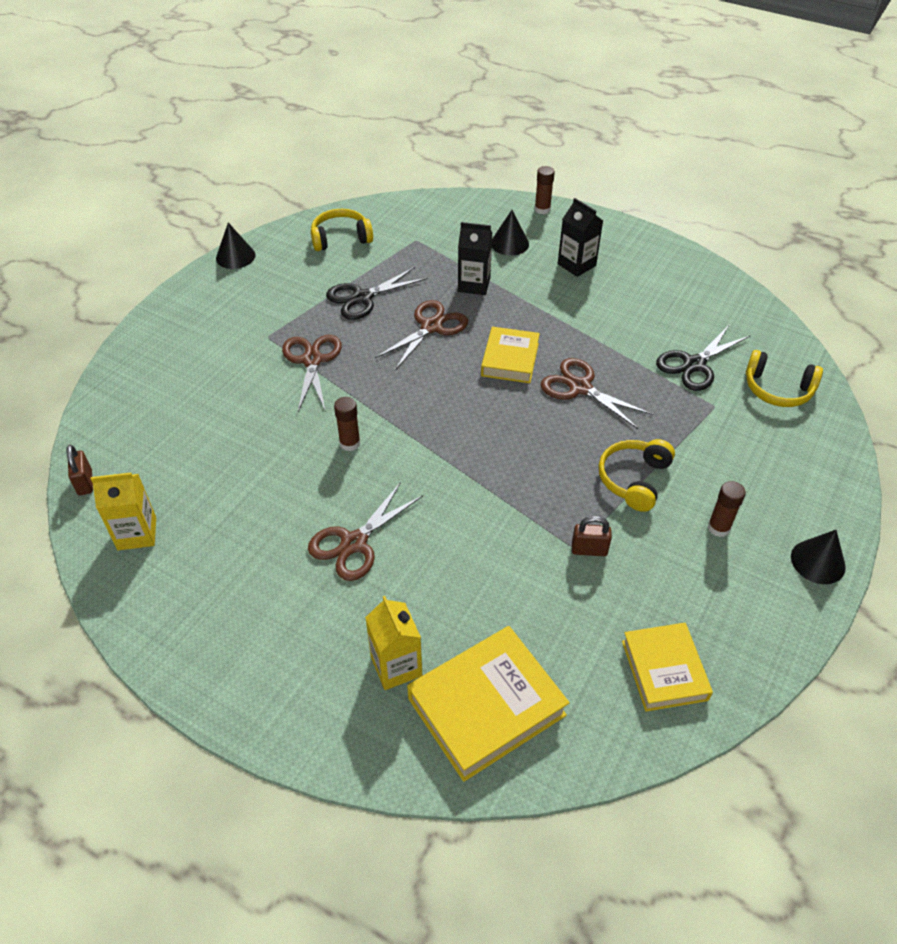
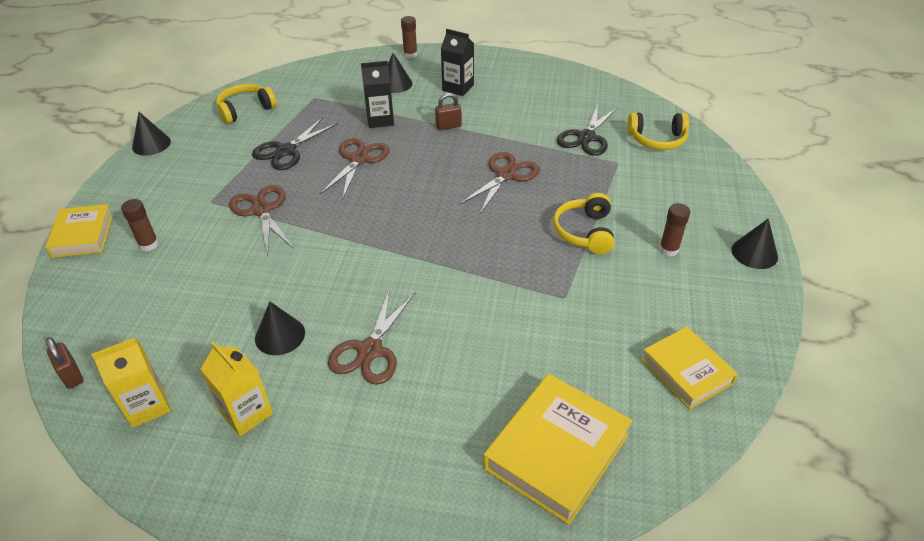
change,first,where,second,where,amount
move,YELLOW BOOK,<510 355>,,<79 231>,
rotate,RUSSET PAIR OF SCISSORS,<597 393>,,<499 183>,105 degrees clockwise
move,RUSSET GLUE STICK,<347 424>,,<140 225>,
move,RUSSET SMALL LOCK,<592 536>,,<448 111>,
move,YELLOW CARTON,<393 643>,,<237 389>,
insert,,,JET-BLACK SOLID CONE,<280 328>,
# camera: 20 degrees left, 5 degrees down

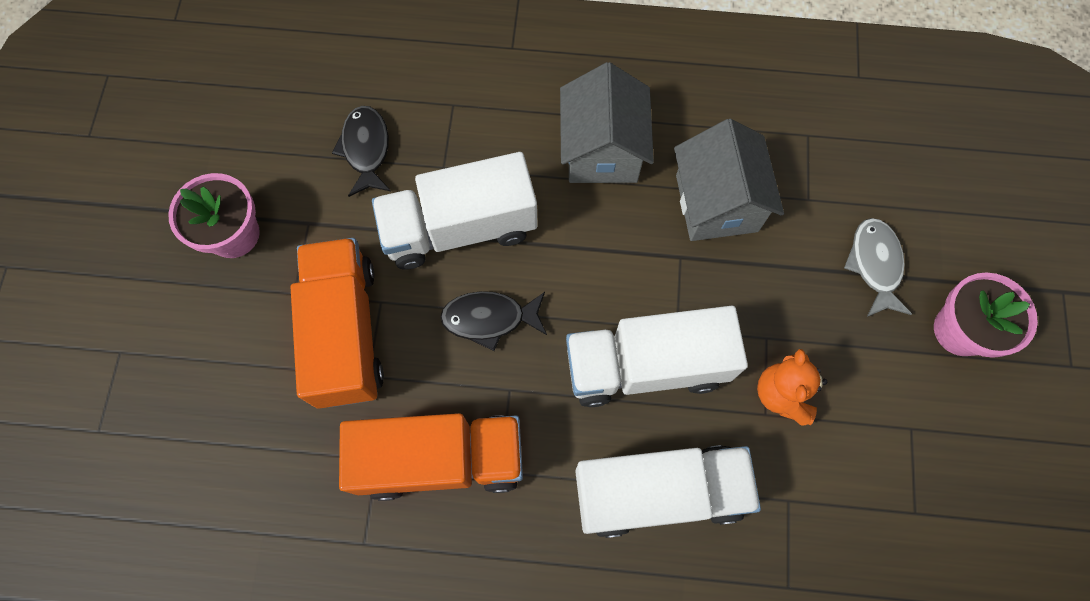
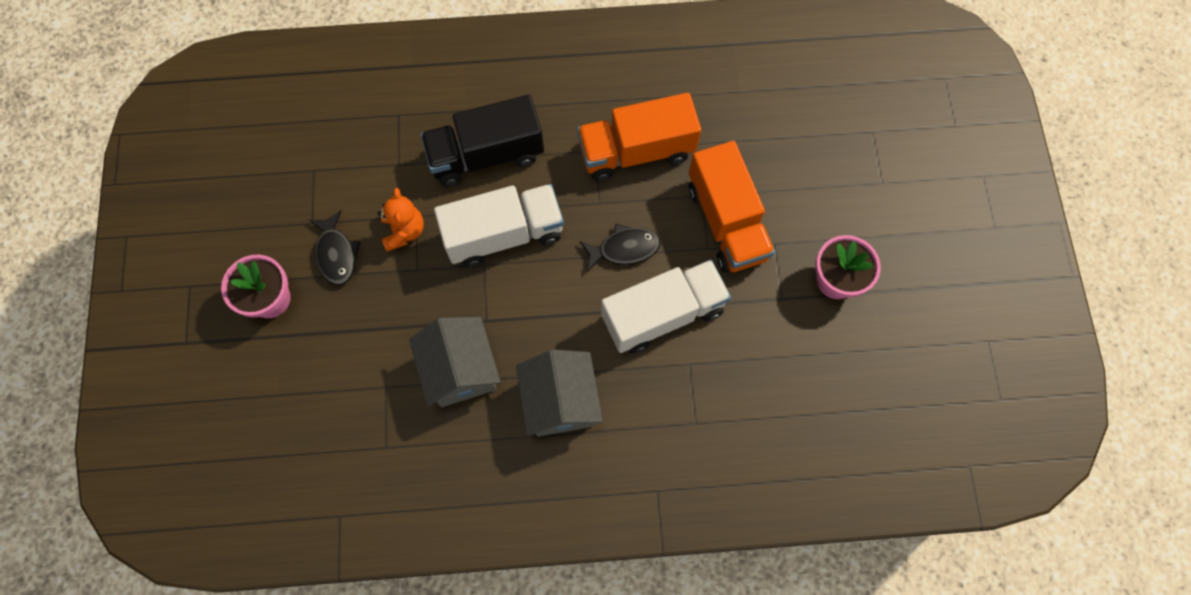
change,first,where,second,where,amount
move,JET-BLACK TOY FISH,<361 151>,,<335 248>,
delete,ASH-GREY TOY FISH,<878 267>,,,
recolor,SNOW-WHITE TOY TRUCK,<668 491>,JET-BLACK TOY TRUCK,<482 141>,
# camera: 170 degrees right, 0 degrees up

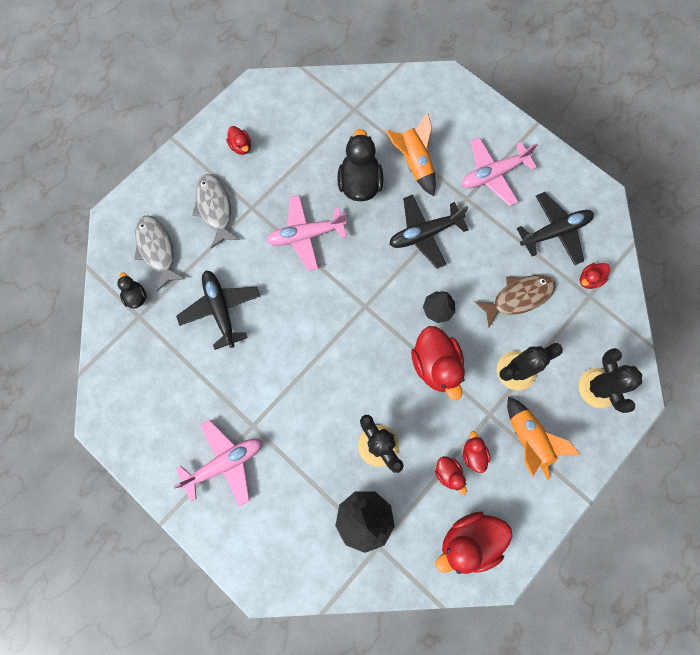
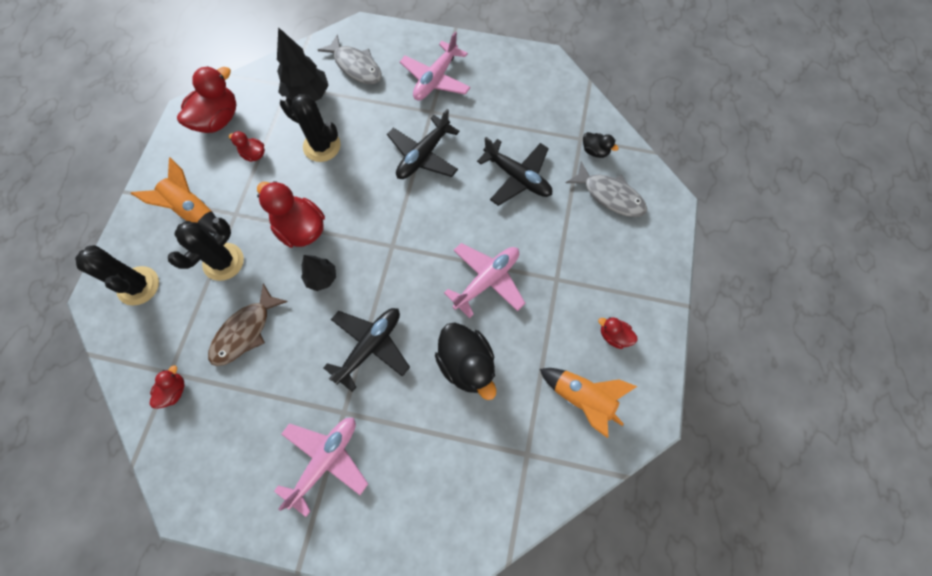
change,first,where,second,where,amount
move,BRIGHT ORANGE ROCKET,<411 154>,,<588 403>,
move,ASH-GREY TOY FISH,<215 211>,,<350 59>,
move,JET-BLACK AEROPLANE,<555 228>,,<423 144>,
delete,SCARLET DUCK,<476 452>,,,
# camera: 150 degrees right, 5 degrees down

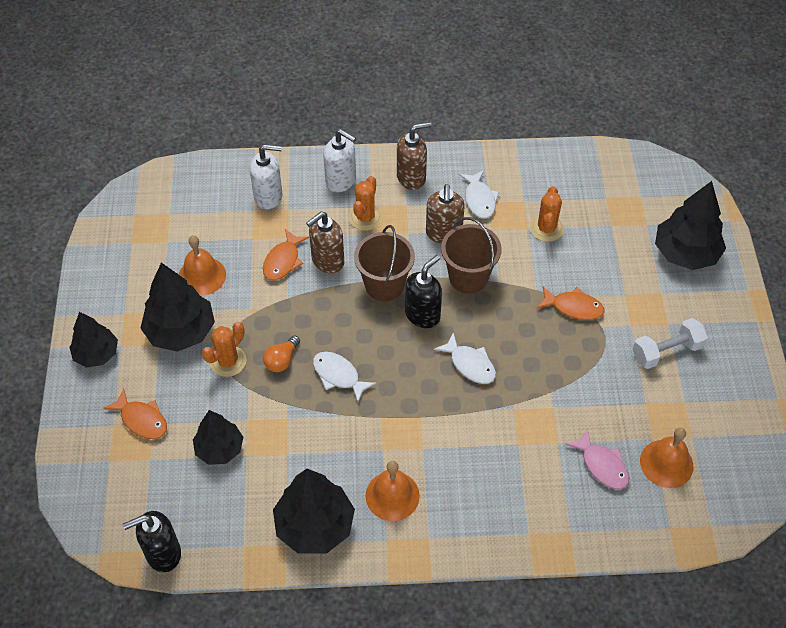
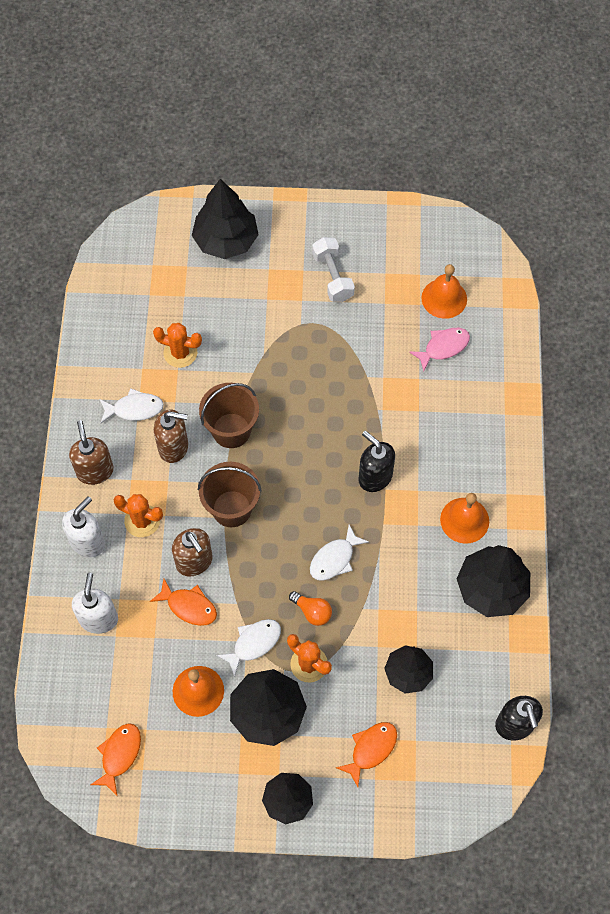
change,first,where,second,where,amount
move,JET-BLACK PUMP BOTTLE,<423 291>,,<376 461>,
move,BRIGHT ORANGE TOY FISH,<571 303>,,<115 759>,
move,SNOW-WHITE TOY FISH,<465 358>,,<248 648>,
# camera: 85 degrees left, 10 degrees up

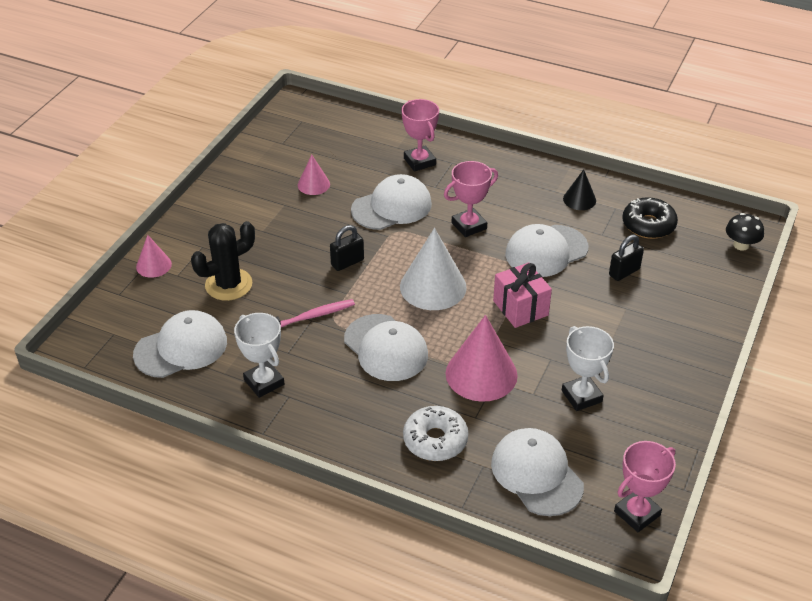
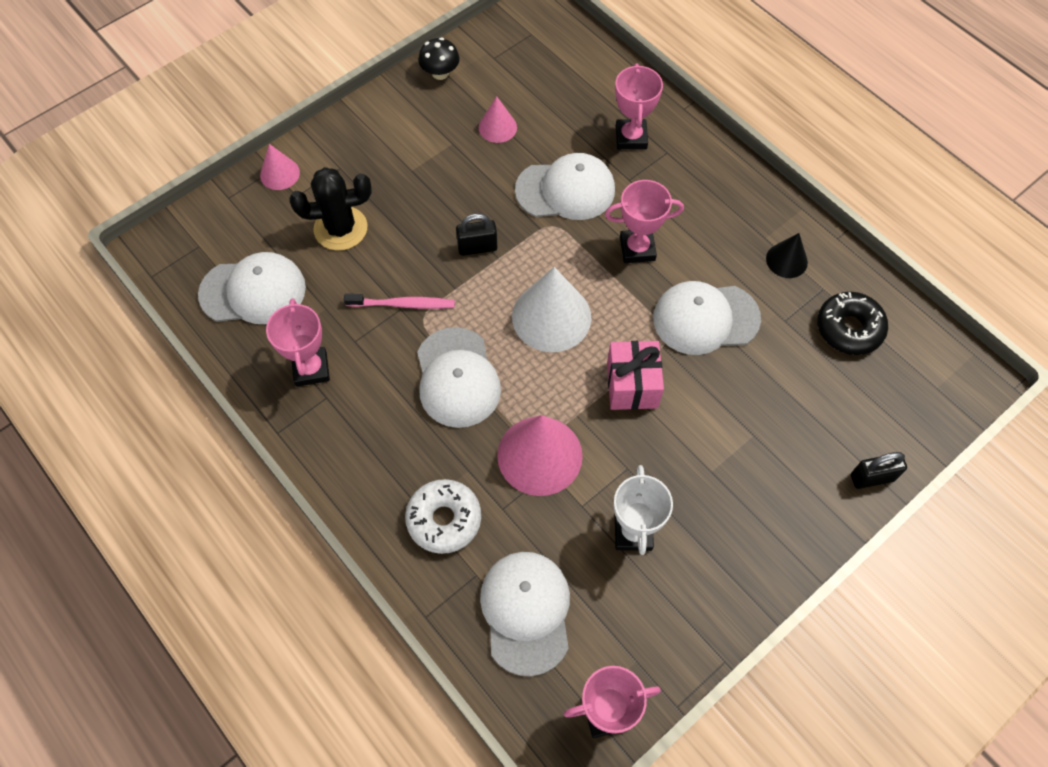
change,first,where,second,where,amount
move,JET-BLACK FUNGUS,<745 232>,,<439 58>,
move,JET-BLACK SMALL LOCK,<626 258>,,<879 470>,
recolor,SNOW-WHITE PRIZE CUP,<259 355>,ROSY PRIZE CUP,<298 342>,
# camera: 25 degrees right, 20 degrees up

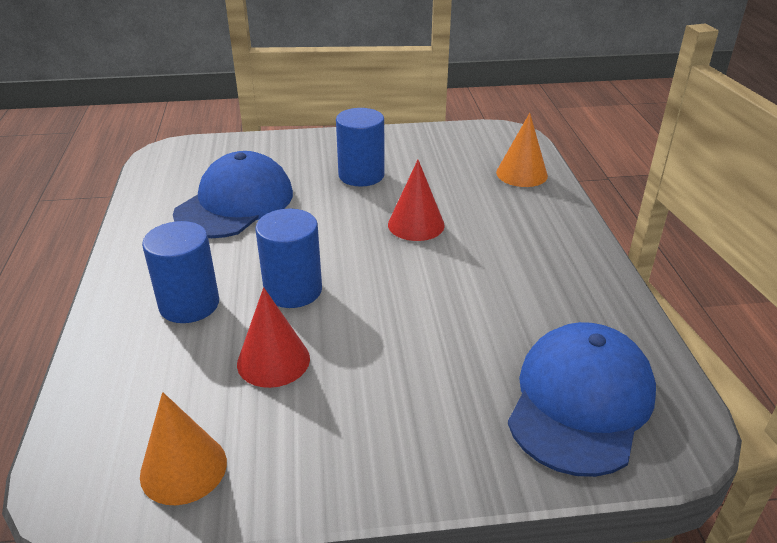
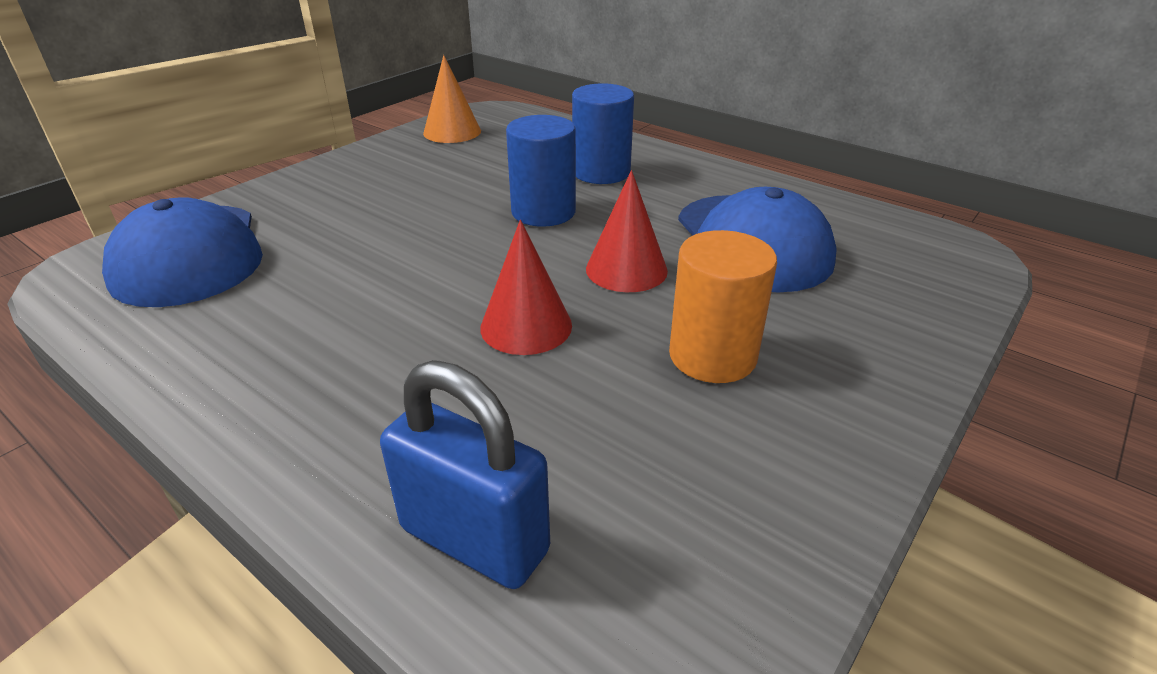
change,first,where,second,where,amount
recolor,ROYAL BLUE SOLID CYLINDER,<360 147>,BRIGHT ORANGE SOLID CYLINDER,<723 306>,
replace,BRIGHT ORANGE SOLID CONE,<522 150>,ROYAL BLUE SMALL LOCK,<465 474>,
move,SCARLET SOLID CONE,<273 337>,,<627 231>,
# camera: 135 degrees right, 0 degrees up

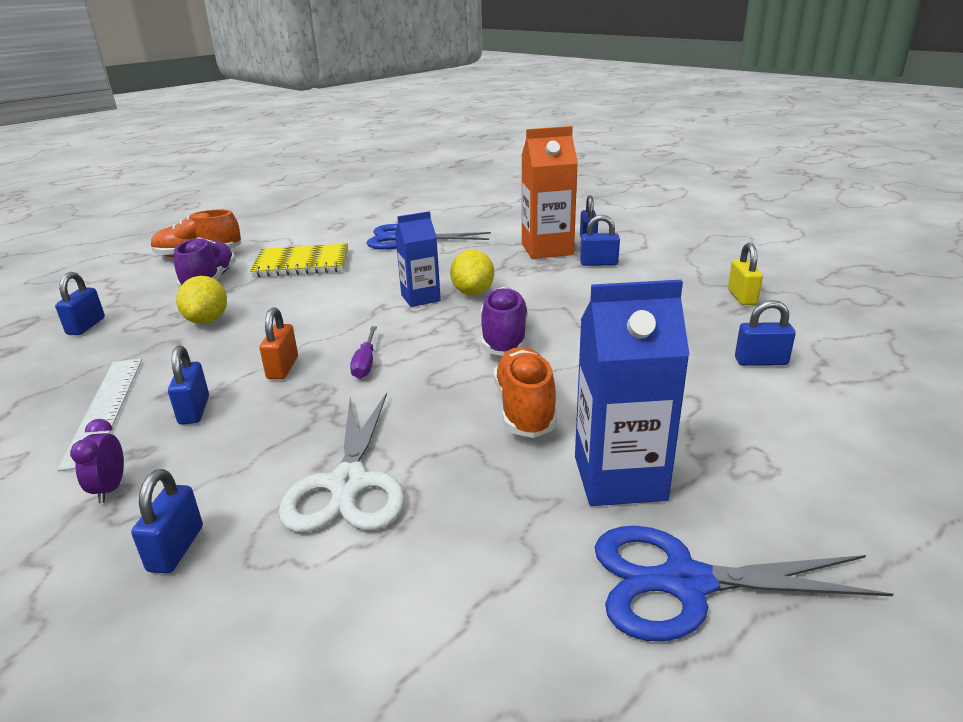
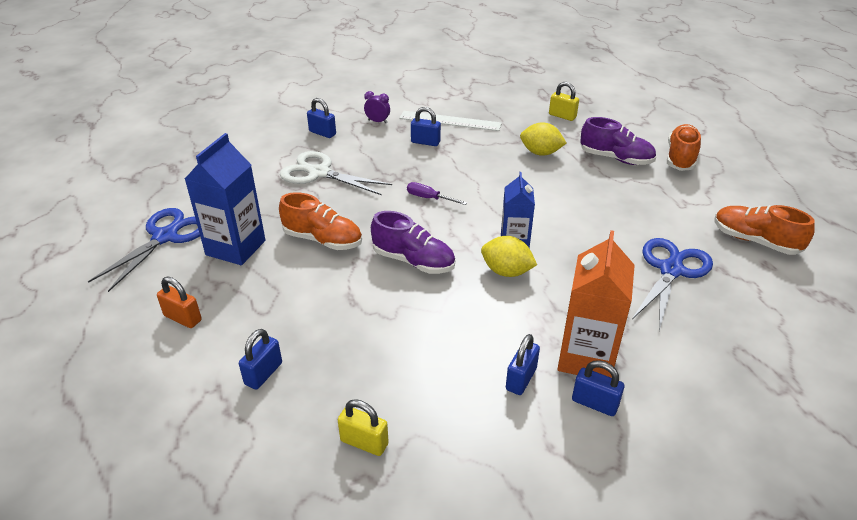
change,first,where,second,where,amount
delete,YELLOW NOTEPAD,<299 260>,,,
recolor,ROYAL BLUE SMALL LOCK,<80 303>,YELLOW SMALL LOCK,<564 101>,
move,BRIGHT ORANGE SMALL LOCK,<278 343>,,<179 302>,
insert,,,BRIGHT ORANGE SHOE,<765 230>,
# camera: 115 degrees right, 10 degrees up

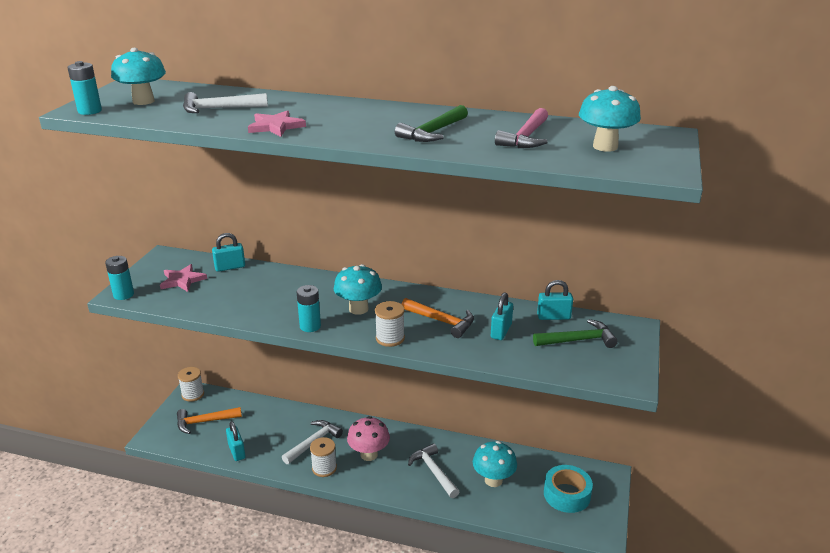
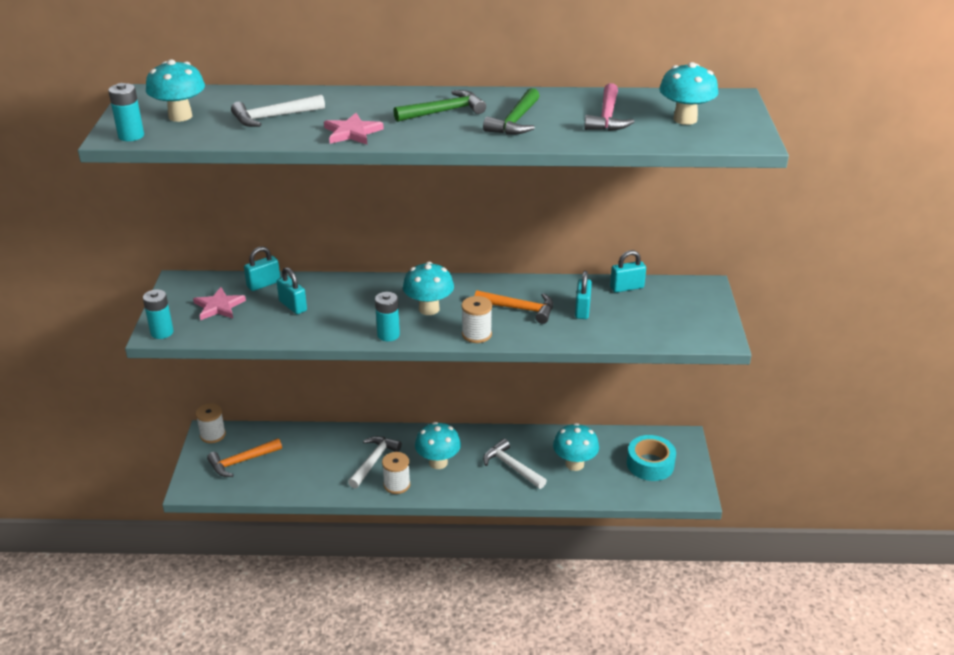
change,first,where,second,where,amount
move,EMERALD CARPENTER'S HAMMER,<575 333>,,<439 106>,
recolor,ROSY FUNGUS,<368 438>,TURQUOISE FUNGUS,<438 445>,
move,TURQUOISE SMALL LOCK,<235 441>,,<292 290>,
# camera: 15 degrees left, 5 degrees up

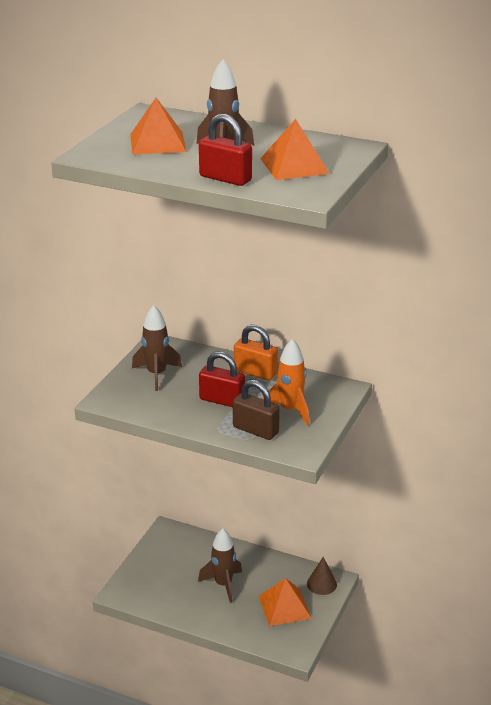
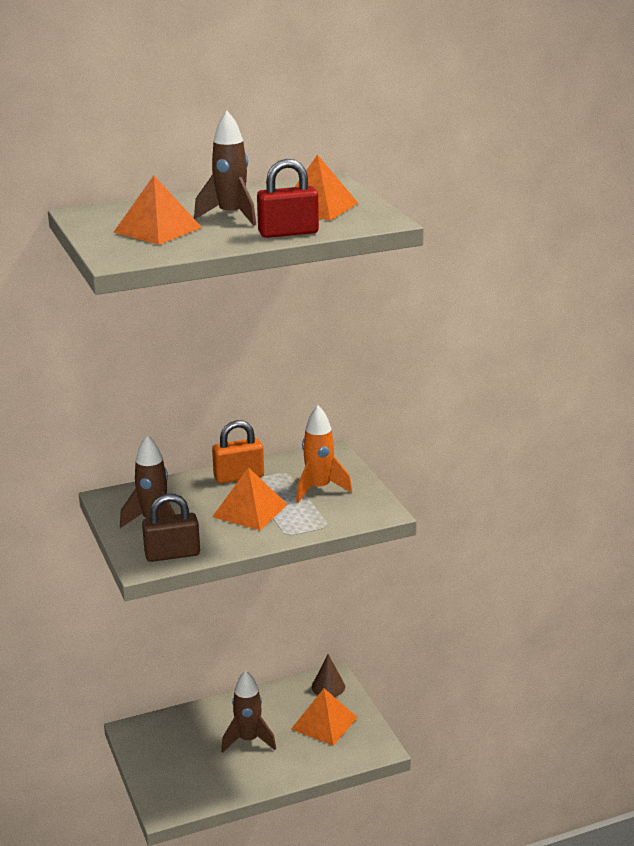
change,first,where,second,where,amount
replace,SCARLET SMALL LOCK,<222 379>,BRIGHT ORANGE PYRAMID SHAPE,<250 498>,
move,RUSSET SMALL LOCK,<256 410>,,<171 528>,
# camera: 45 degrees left, 5 degrees down

